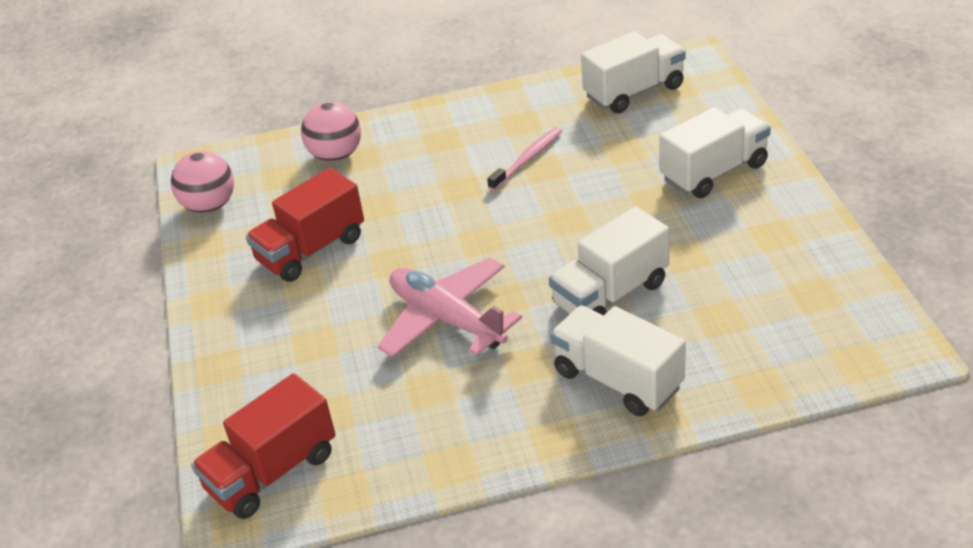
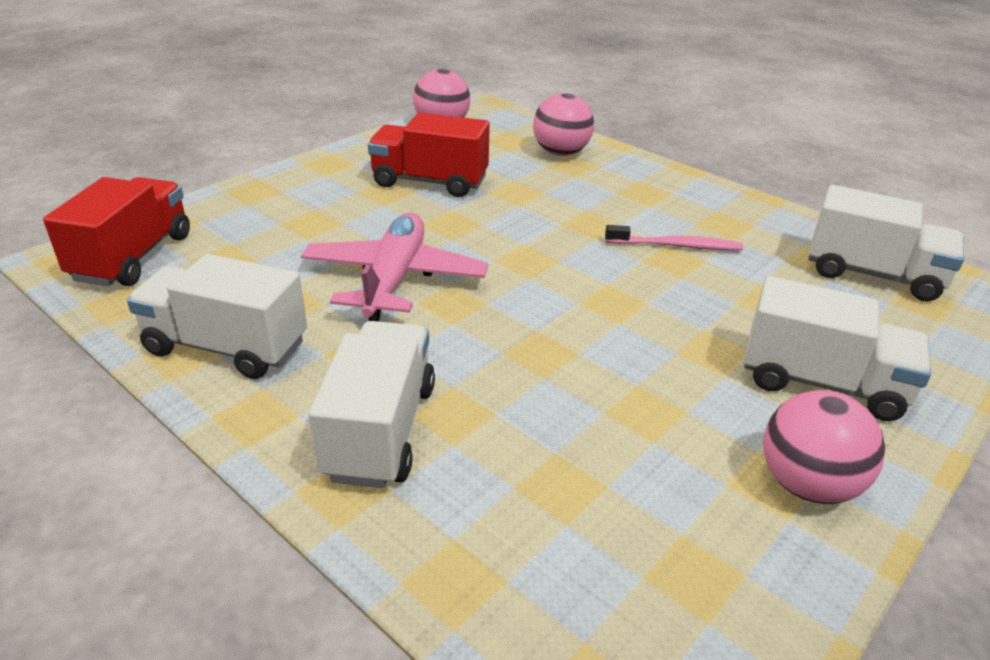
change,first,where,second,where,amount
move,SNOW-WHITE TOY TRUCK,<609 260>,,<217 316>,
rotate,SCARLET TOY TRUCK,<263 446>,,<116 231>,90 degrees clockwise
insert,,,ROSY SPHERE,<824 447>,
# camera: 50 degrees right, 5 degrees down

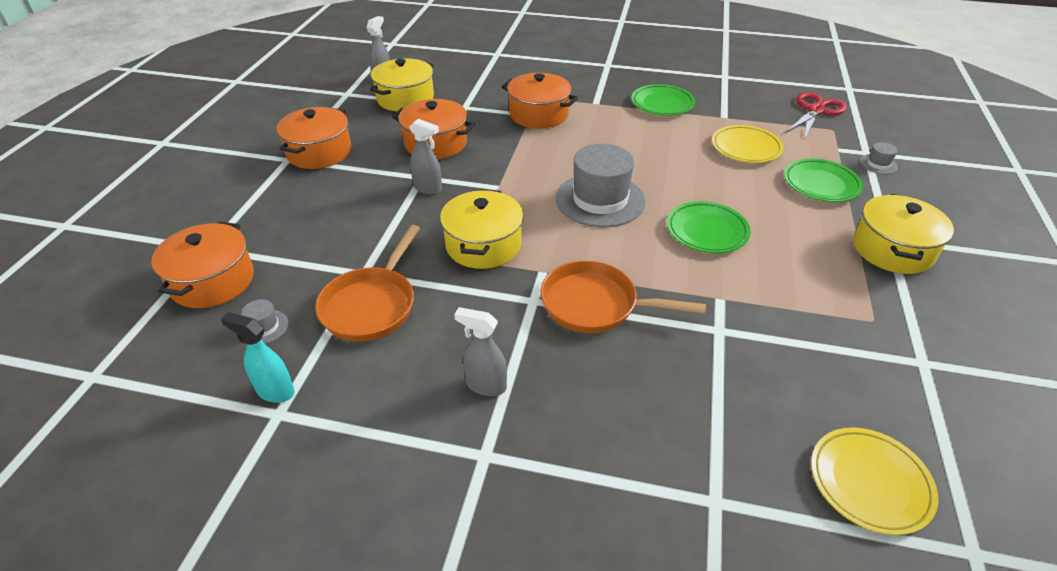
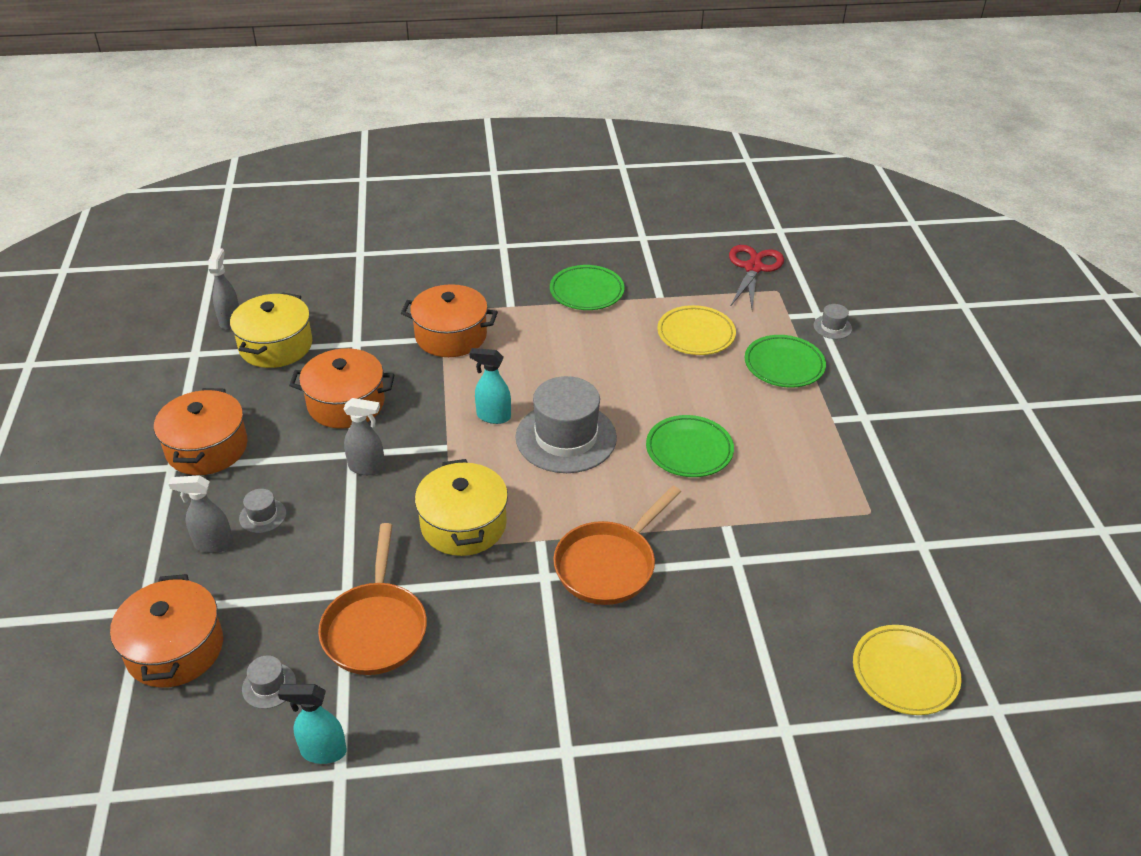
change,first,where,second,where,amount
delete,YELLOW COOKING POT,<903 234>,,,
rotate,BRIGHT ORANGE SKILLET,<623 297>,,<617 545>,45 degrees counterclockwise
move,ASH-GREY SPRAY CLEANER,<480 351>,,<201 514>,
insert,,,TURQUOISE SPRAY CLEANER,<490 386>,
insert,,,ASH-GREY TOP HAT,<262 511>,
# camera: 20 degrees left, 0 degrees up

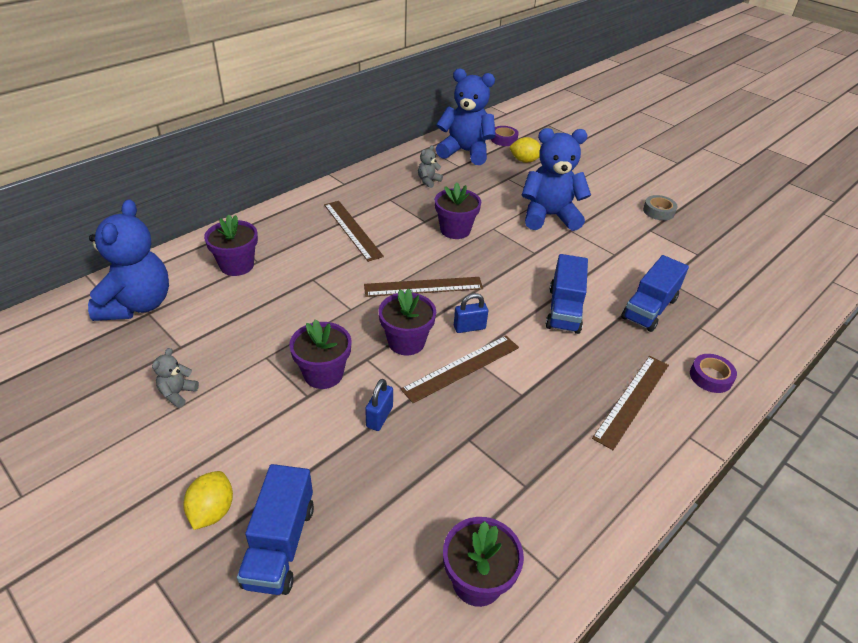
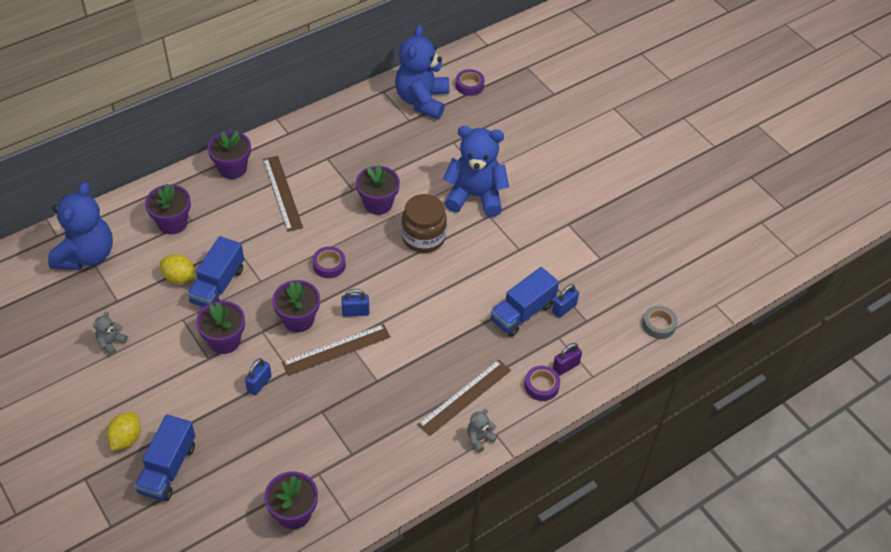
change,first,where,second,where,amount
rotate,ROYAL BLUE TEDDY BEAR,<466 116>,,<422 72>,105 degrees counterclockwise
move,YELLOW CITRUS FRUIT,<525 150>,,<178 269>,
move,ASH-GREY TEDDY BEAR,<430 166>,,<482 431>,
move,ASH-GREY ROLL OF TAPE,<660 207>,,<660 322>,
move,ROYAL BLUE TOY TRUCK,<567 294>,,<215 272>,
replace,RUSSET STRAIGHTEDGE,<423 287>,PURPLE ROLL OF TAPE,<329 262>,
insert,,,PURPLE POTTED PLANT,<229 154>,
insert,,,RUSSET JAM JAR,<424 223>,
insert,,,ROYAL BLUE SMALL LOCK,<565 301>,
insert,,,PURPLE SMALL LOCK,<567 359>,
# camera: 10 degrees right, 10 degrees up

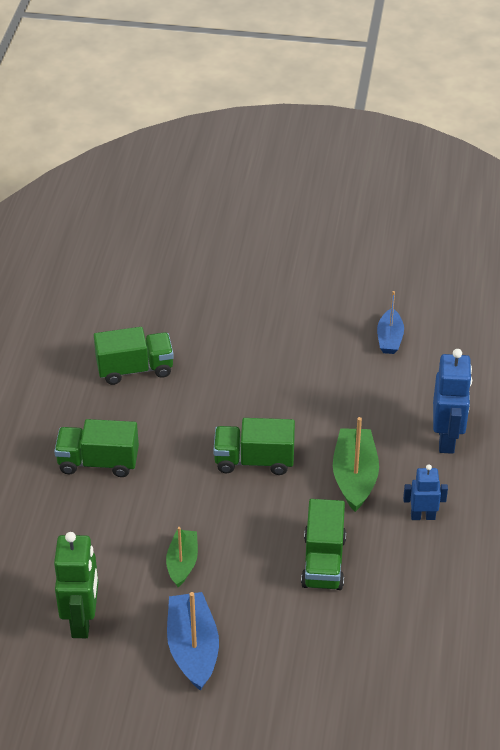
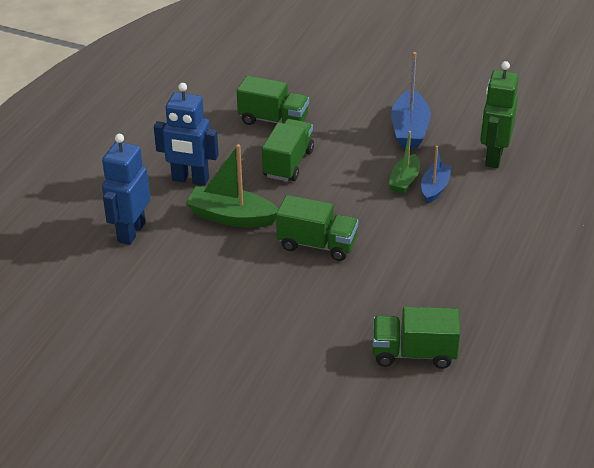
change,first,where,second,where,amount
move,ROYAL BLUE BOAT,<390 322>,,<436 175>,
rotate,EMERALD BOAT,<356 464>,,<232 185>,90 degrees clockwise
move,EMERALD TOY TRUCK,<96 448>,,<273 100>,
resize,ROYAL BLUE TOY ROBOT,<425 492>,,<186 134>,x1.68
# camera: 165 degrees left, 5 degrees down

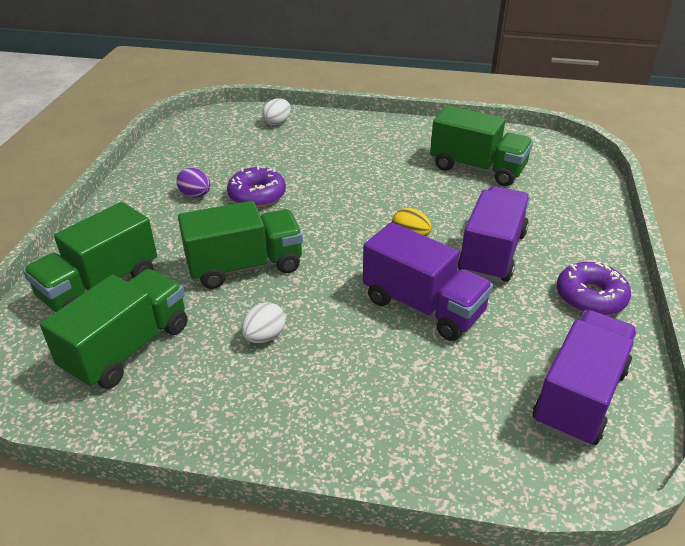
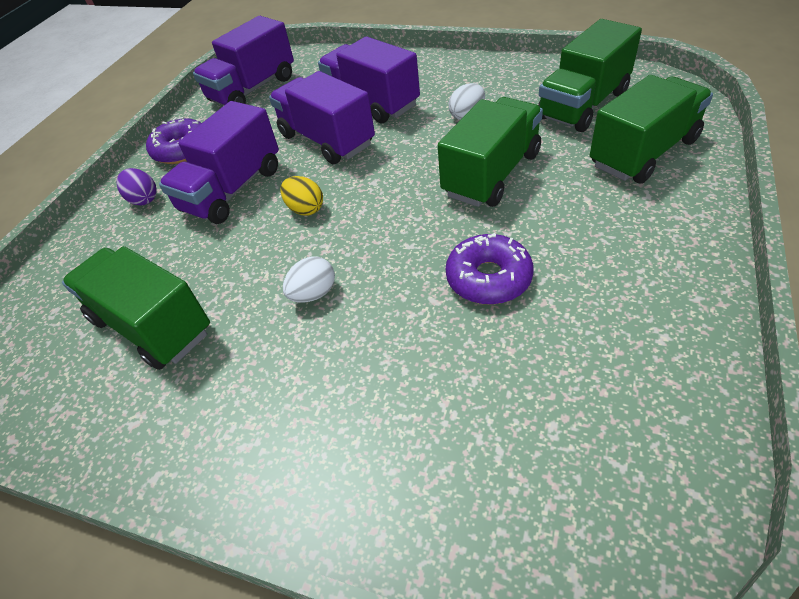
change,first,where,second,where,amount
move,SNOW-WHITE EGG SHAPE,<276 111>,,<309 279>,
move,PURPLE EGG SHAPE,<193 182>,,<136 186>,
rotate,EMERALD TOY TRUCK,<240 245>,,<490 152>,135 degrees clockwise
insert,,,PURPLE TOY TRUCK,<369 80>,
# camera: 165 degrees left, 10 degrees up

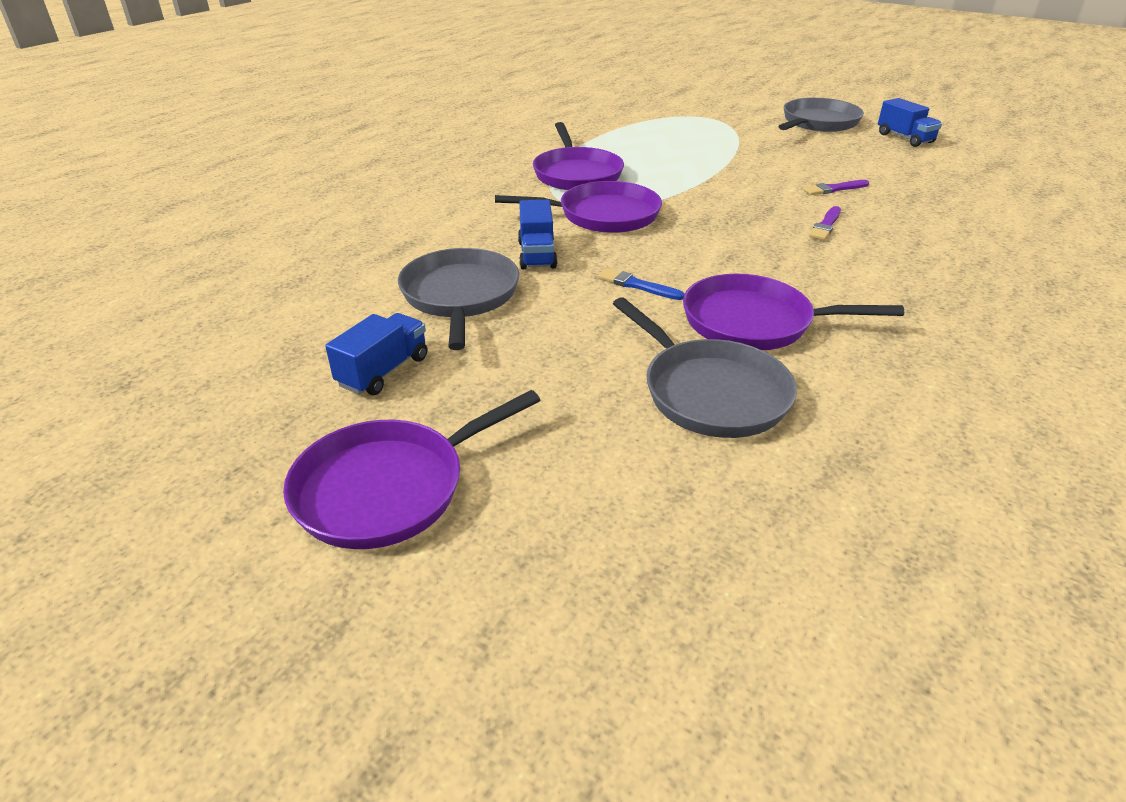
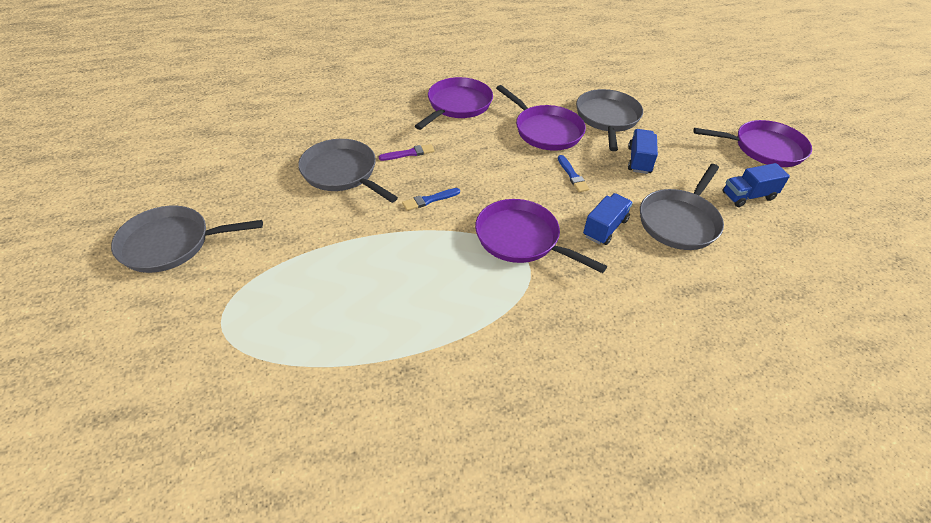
change,first,where,second,where,amount
move,ROYAL BLUE TOY TRUCK,<910 122>,,<643 151>,
move,PURPLE SKILLET,<578 156>,,<454 103>,
replace,PURPLE BRUSH,<836 187>,ASH-GREY SKILLET,<348 171>,
insert,,,ROYAL BLUE BRUSH,<431 199>,
# camera: 140 degrees left, 10 degrees up

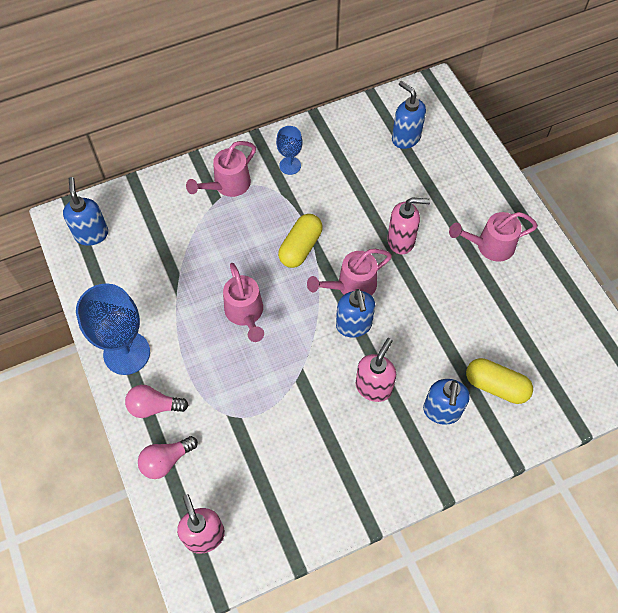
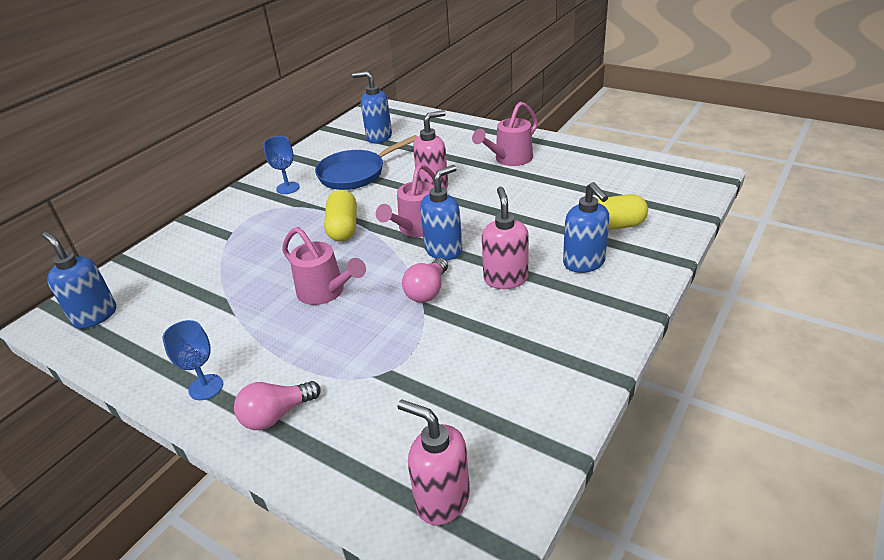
change,first,where,second,where,amount
delete,ROSY WATERING POT,<221 169>,,,
resize,ROYAL BLUE GOBLET,<113 329>,,<192 360>,x0.53
rotate,ROYAL BLUE PUMP BOTTLE,<355 313>,,<441 212>,90 degrees counterclockwise
move,ROSY BULB,<168 457>,,<425 280>,
insert,,,ROYAL BLUE SKILLET,<366 162>,
# camera: 30 degrees left, 25 degrees down

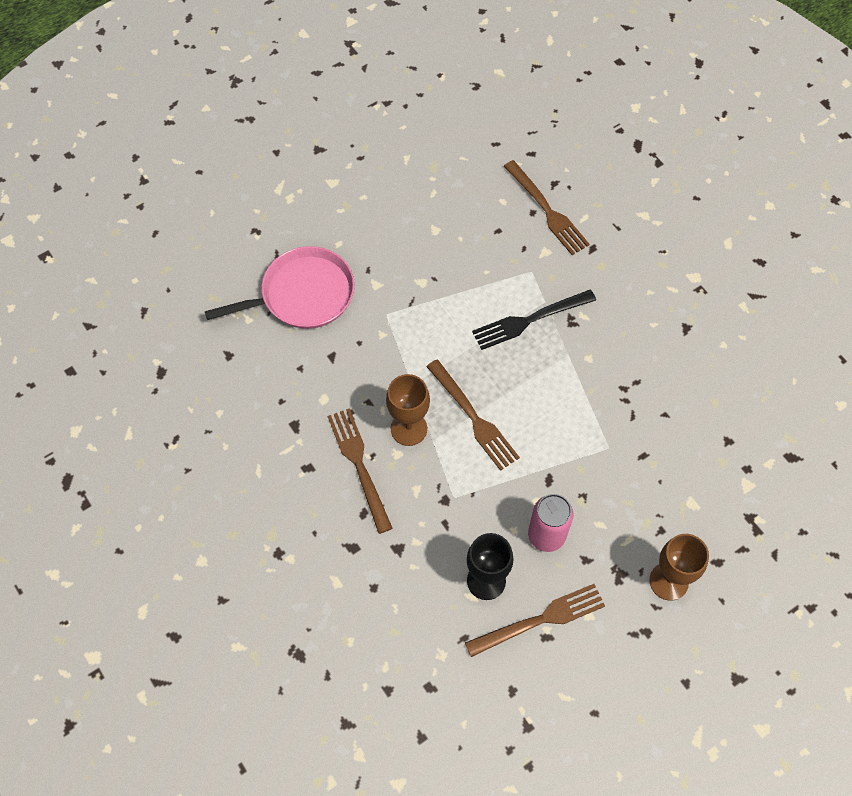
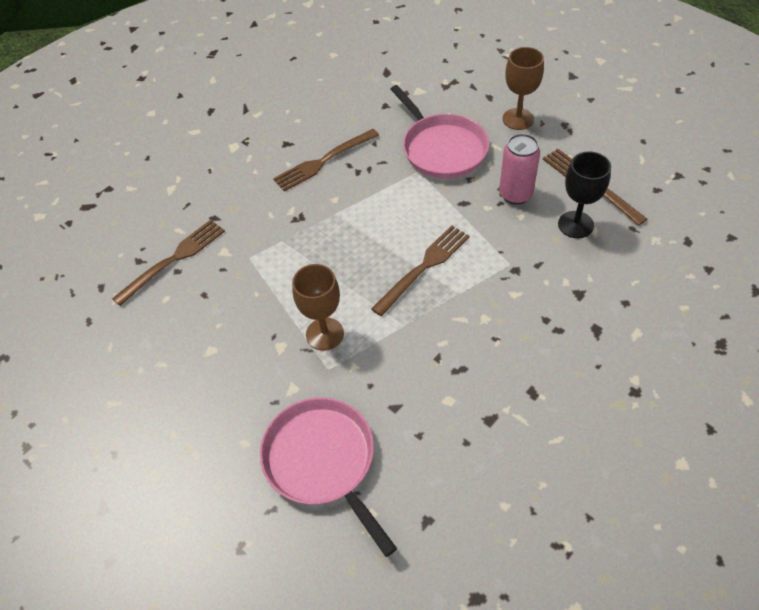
change,first,where,second,where,amount
delete,JET-BLACK FORK,<534 320>,,,
move,RUSSET GOBLET,<408 410>,,<318 307>,
move,RUSSET FORK,<360 471>,,<326 160>,
insert,,,ROSY SKILLET,<439 131>,
# camera: 100 degrees left, 10 degrees down

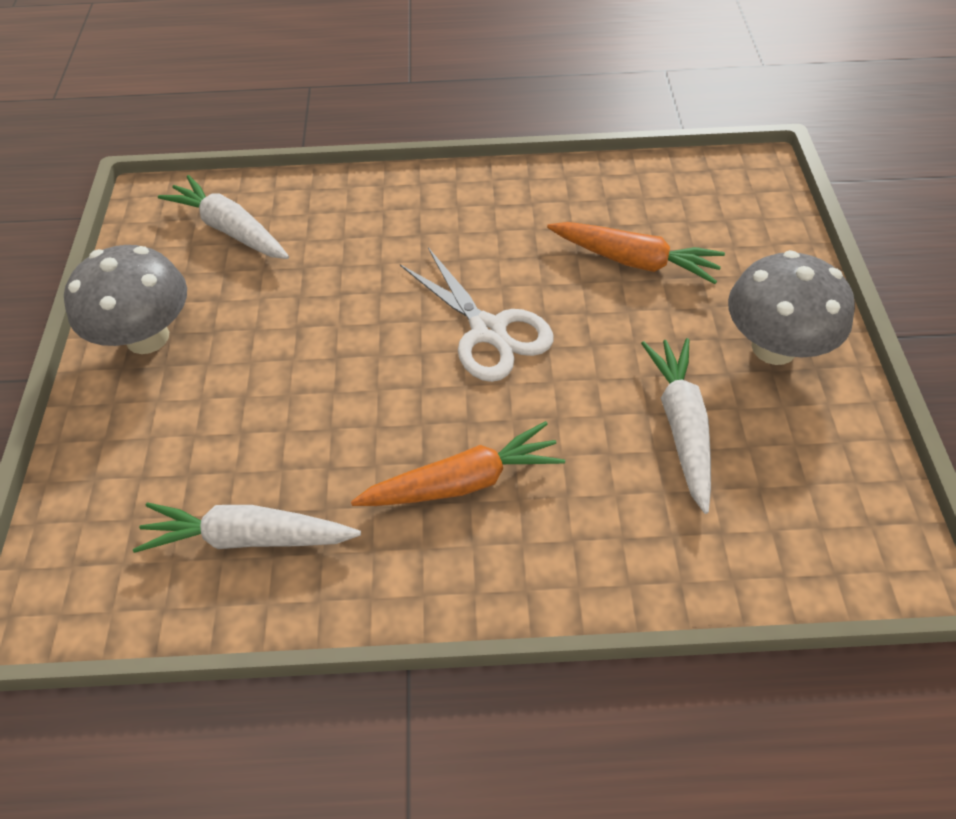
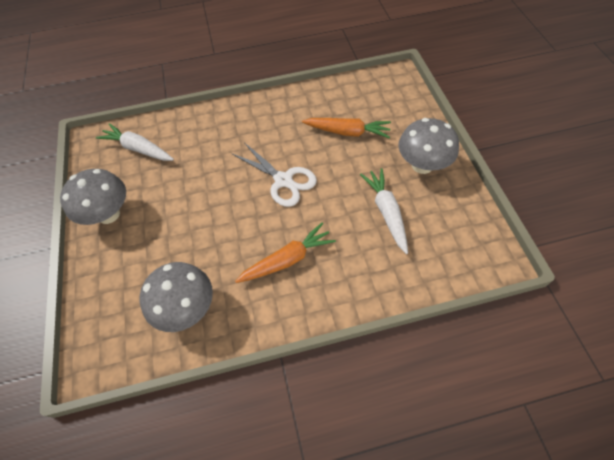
change,first,where,second,where,amount
replace,SNOW-WHITE ROOT VEGETABLE,<247 528>,ASH-GREY FUNGUS,<176 297>,
# camera: 10 degrees left, 5 degrees up

